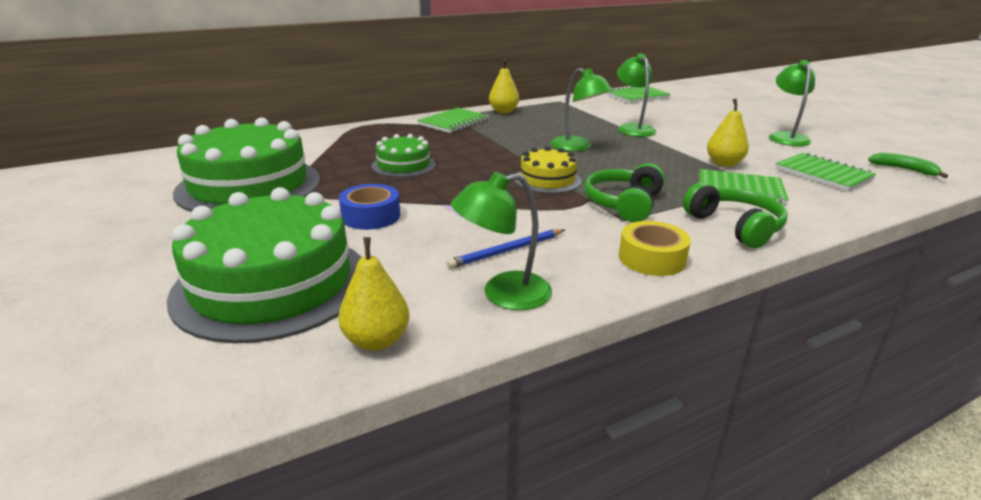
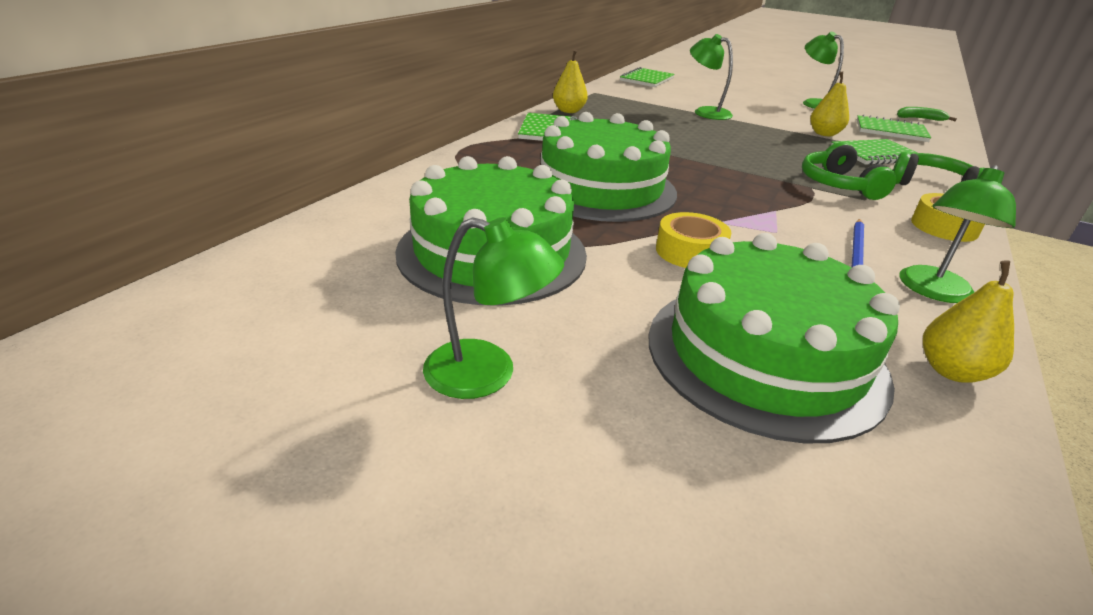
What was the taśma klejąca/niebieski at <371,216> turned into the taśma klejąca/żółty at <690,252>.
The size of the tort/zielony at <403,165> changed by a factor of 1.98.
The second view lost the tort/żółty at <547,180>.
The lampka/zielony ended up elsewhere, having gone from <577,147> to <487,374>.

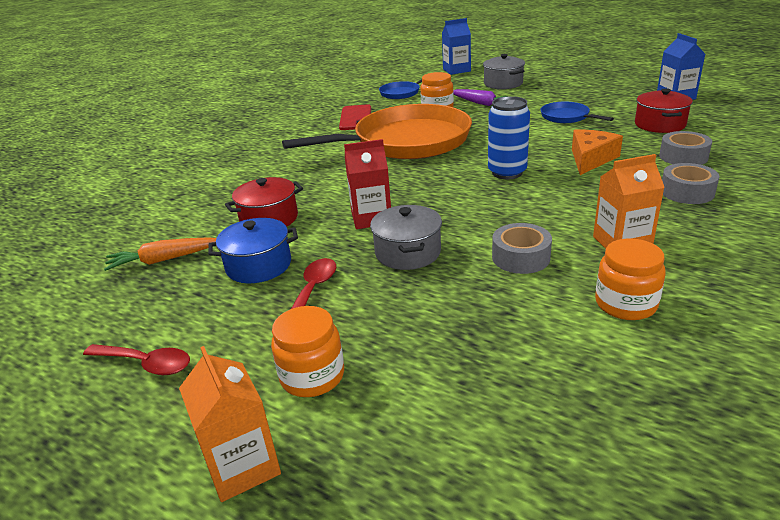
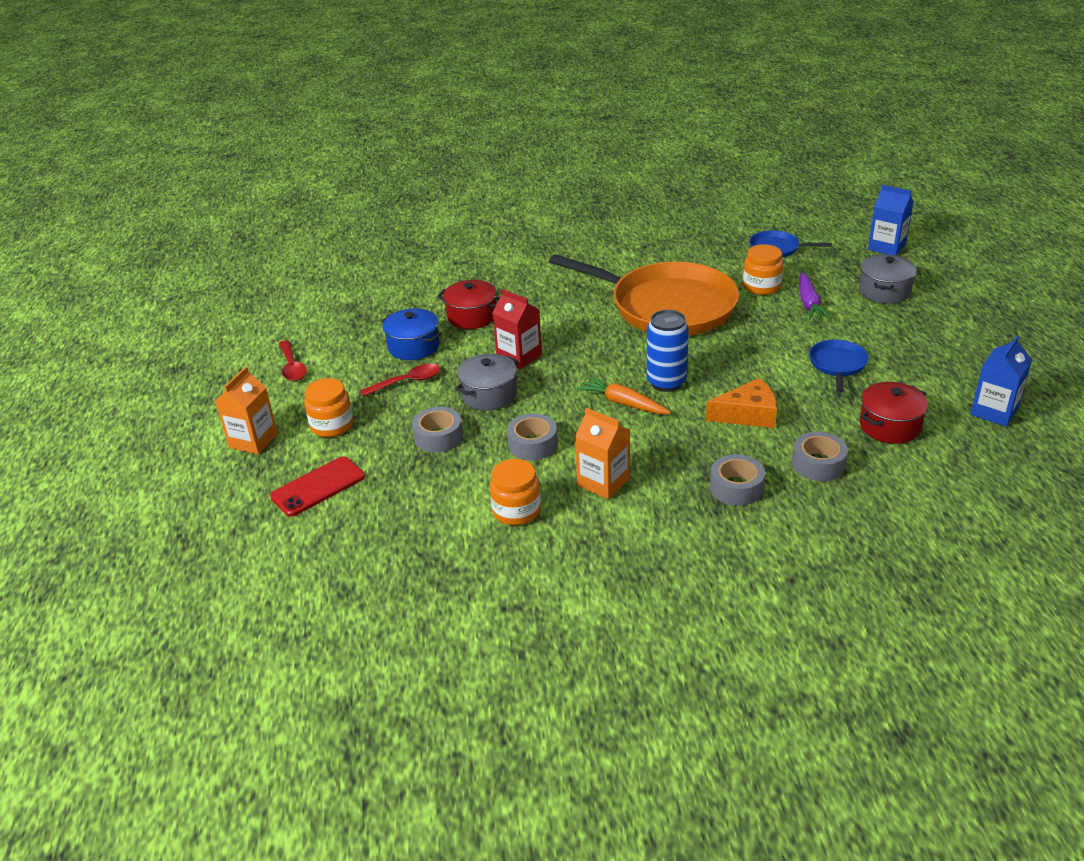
The marchewka/pomarańczowy ended up elsewhere, having gone from <164,260> to <623,403>.
The telefon/czerwony ended up elsewhere, having gone from <355,118> to <318,487>.
The second view gained the taśma klejąca/szary at <438,437>.

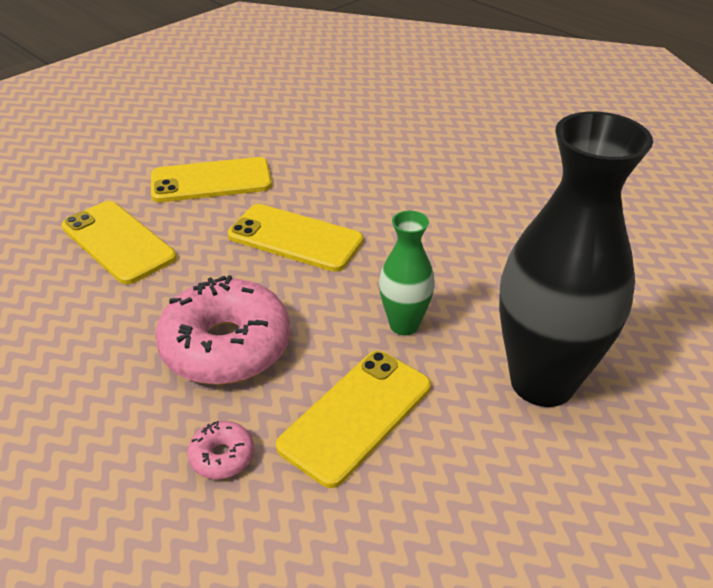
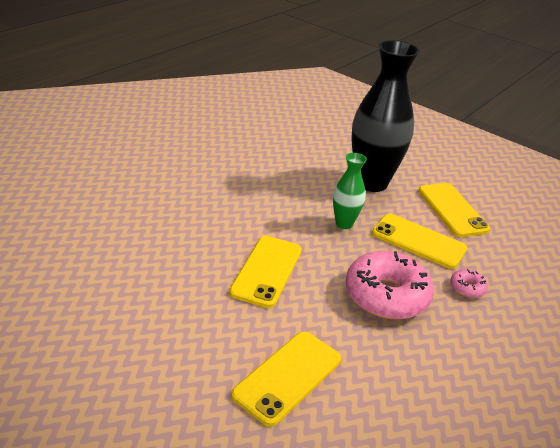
The telefon/żółty ended up elsewhere, having gone from <211,181> to <452,210>.

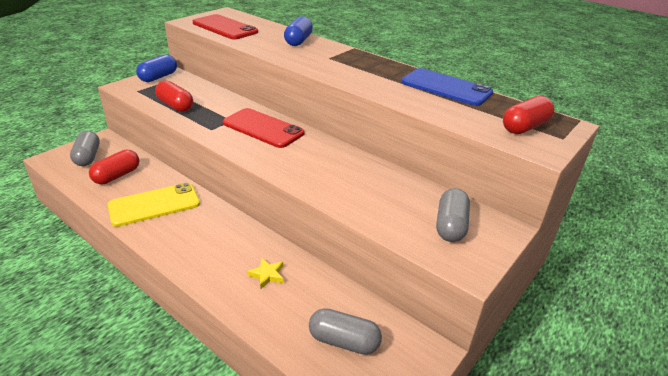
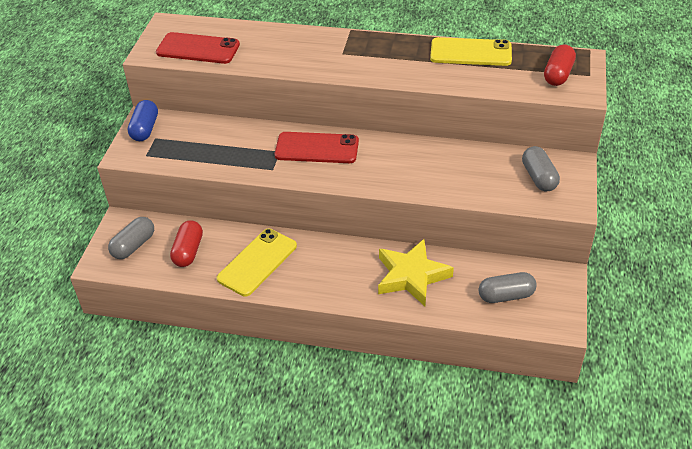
The kapsułka/szary at <88,157> ended up facing another way, 75 degrees clockwise from before.
The second view lost the kapsułka/czerwony at <175,106>.
The size of the gwiazda/żółty at <267,275> changed by a factor of 2.38.
The second view lost the kapsułka/niebieski at <298,41>.
What was the telefon/niebieski at <446,87> turned into the telefon/żółty at <470,52>.

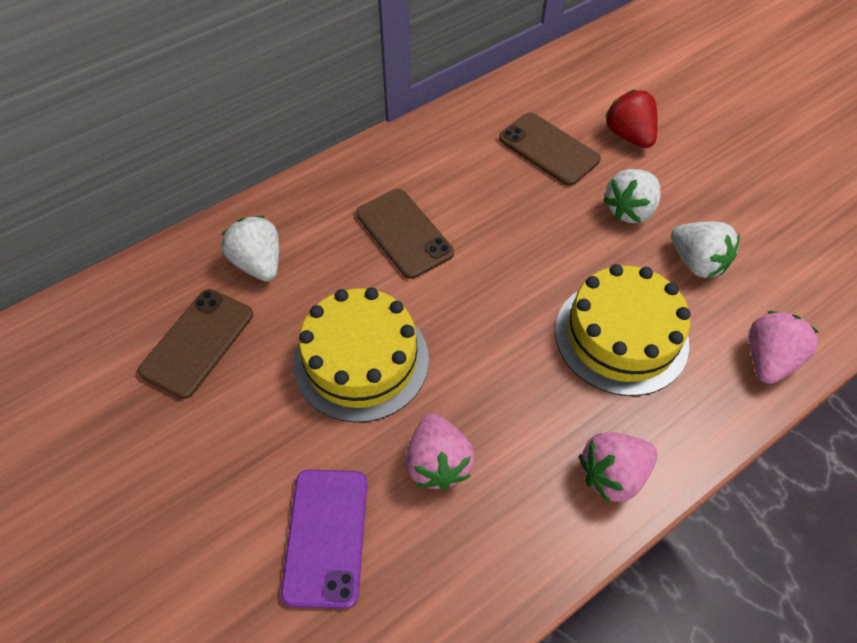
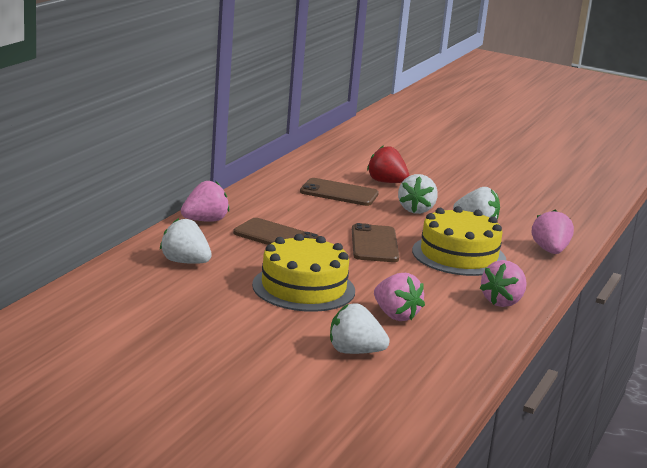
The telefon/brązowy ended up elsewhere, having gone from <197,342> to <374,244>.
Where the telefon/fioletowy stood at <326,536>, the truskawka/biały came to stand at <354,352>.
The second view gained the truskawka/różowy at <205,221>.

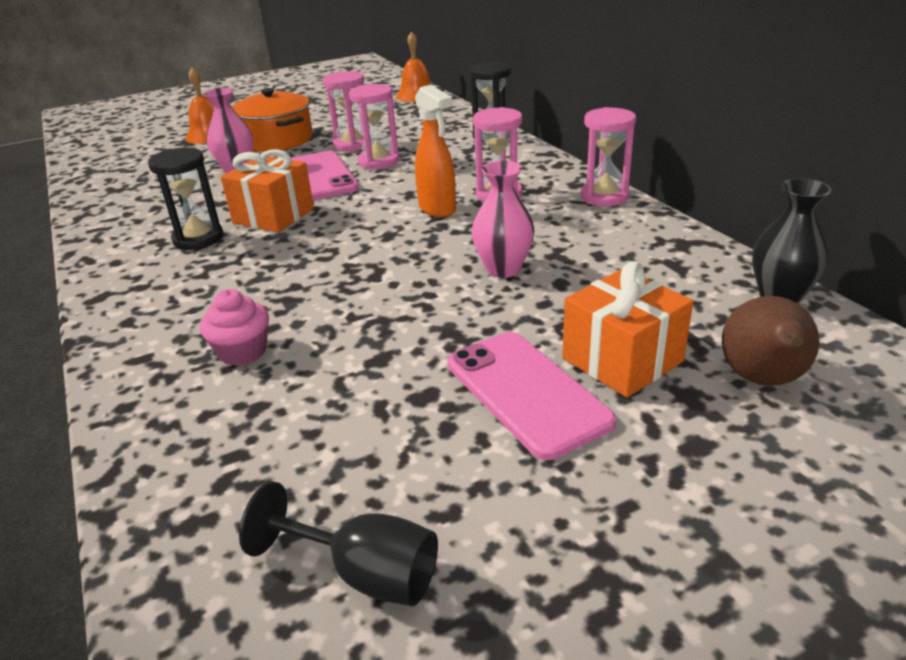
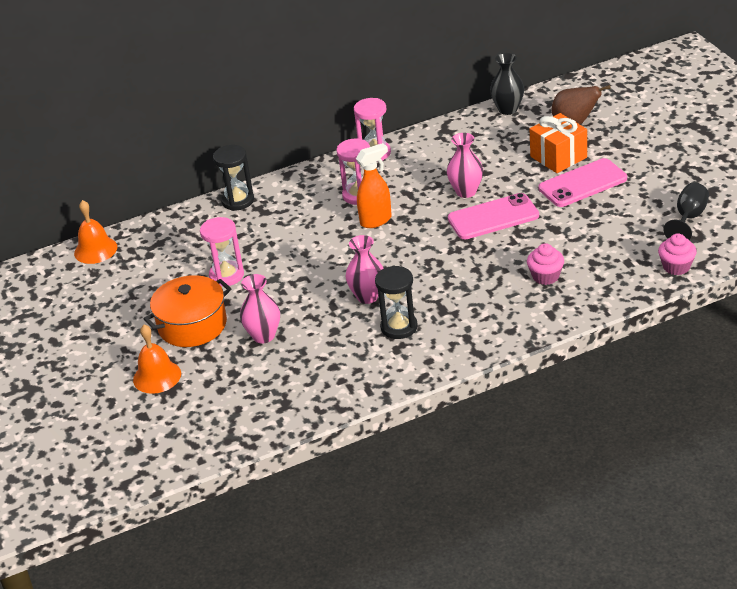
Where the prezent/pomarańczowy stood at <273,216>, the wazon/różowy came to stand at <367,296>.
The telefon/różowy ended up elsewhere, having gone from <321,176> to <493,217>.
The second view lost the klepsydra/różowy at <378,162>.
The second view gained the muffinka/różowy at <676,267>.

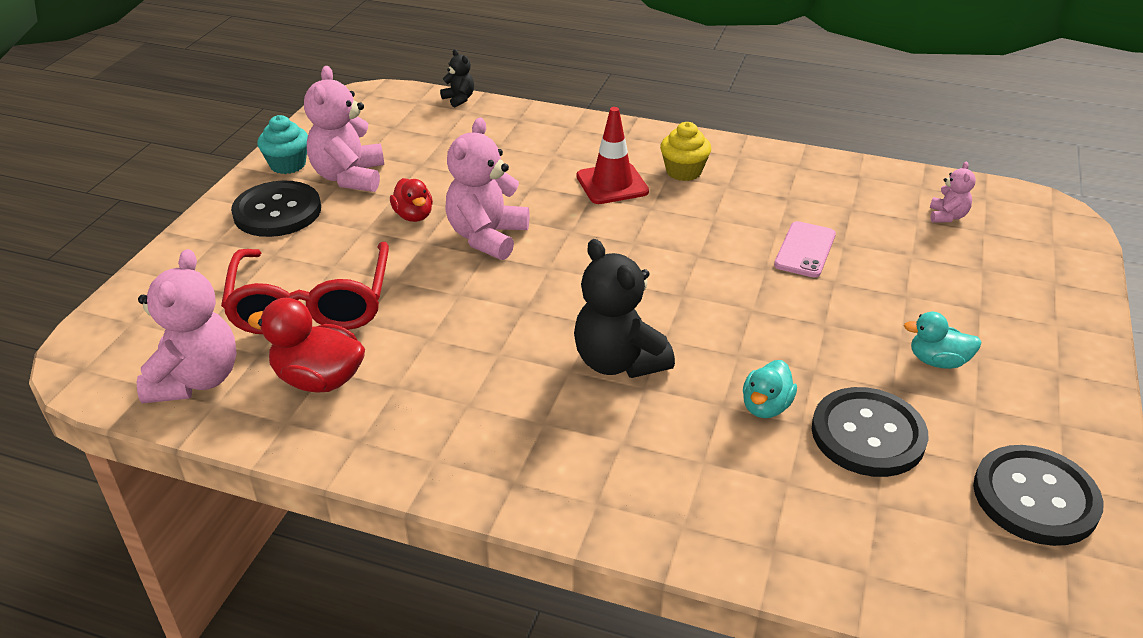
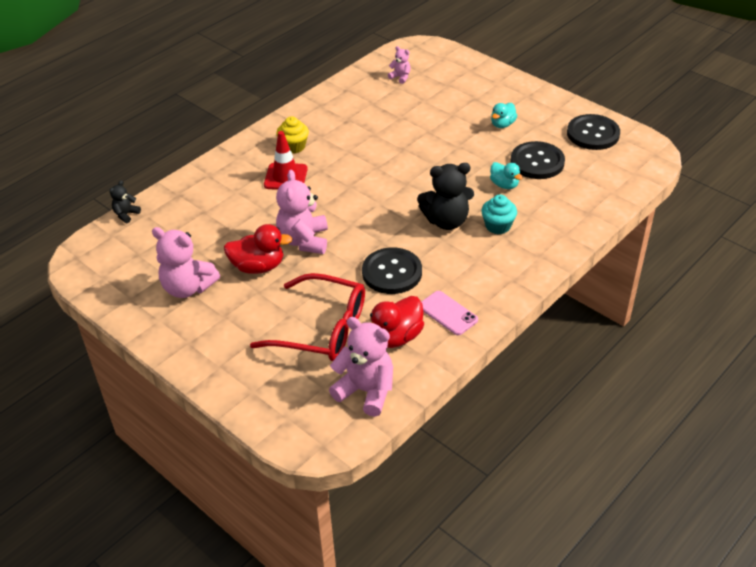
The guzik/czarny ended up elsewhere, having gone from <277,211> to <392,272>.
The muffinka/turkusowy ended up elsewhere, having gone from <288,165> to <498,226>.
The size of the kaczka/czerwony at <414,216> changed by a factor of 1.57.
The miś/czarny at <459,99> ended up facing another way, 45 degrees counterclockwise from before.
The miś/różowy at <487,237> ended up facing another way, 45 degrees clockwise from before.
The telefon/różowy ended up elsewhere, having gone from <805,250> to <448,313>.

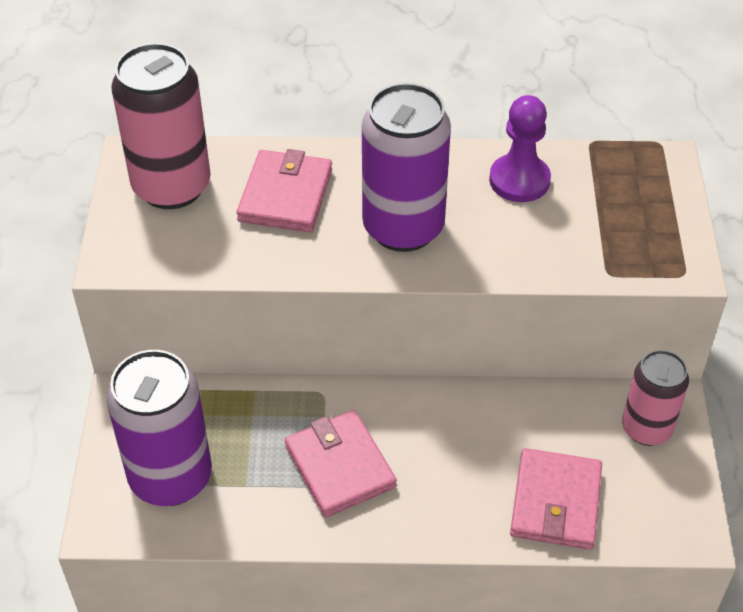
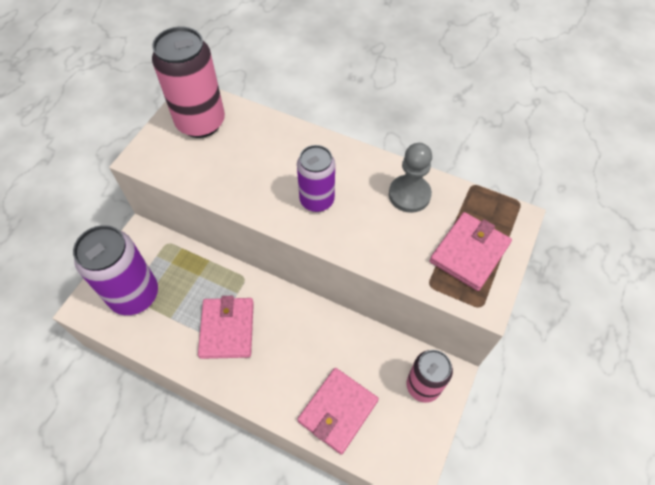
The portfel/różowy ended up elsewhere, having gone from <286,195> to <469,253>.
The size of the puszka/fioletowy at <403,228> changed by a factor of 0.63.
What was the pionek/fioletowy at <519,180> turned into the pionek/szary at <409,195>.

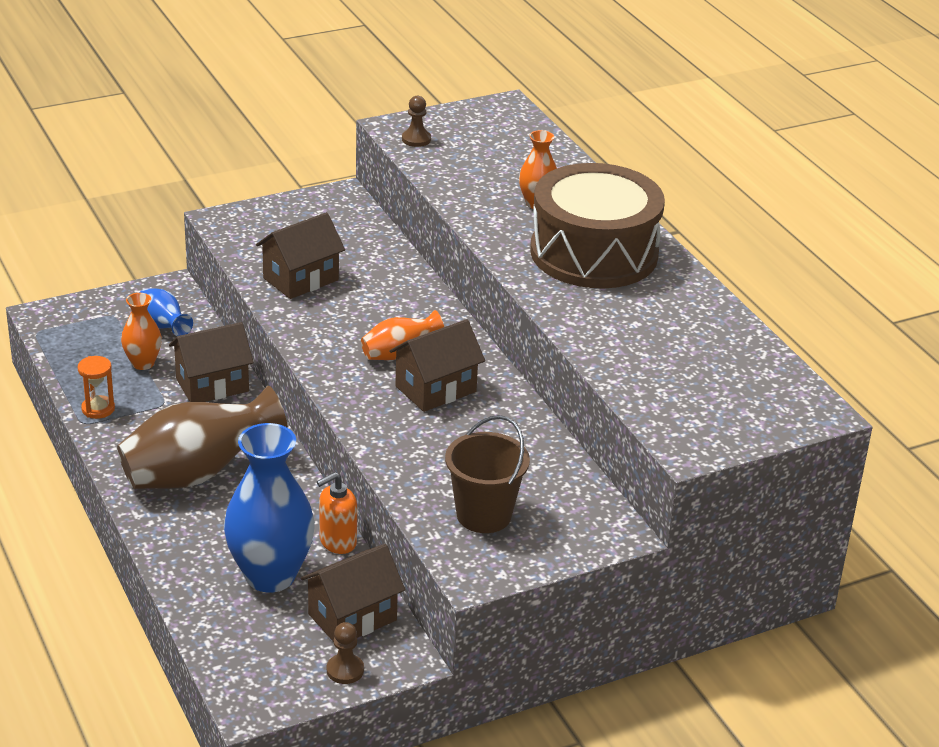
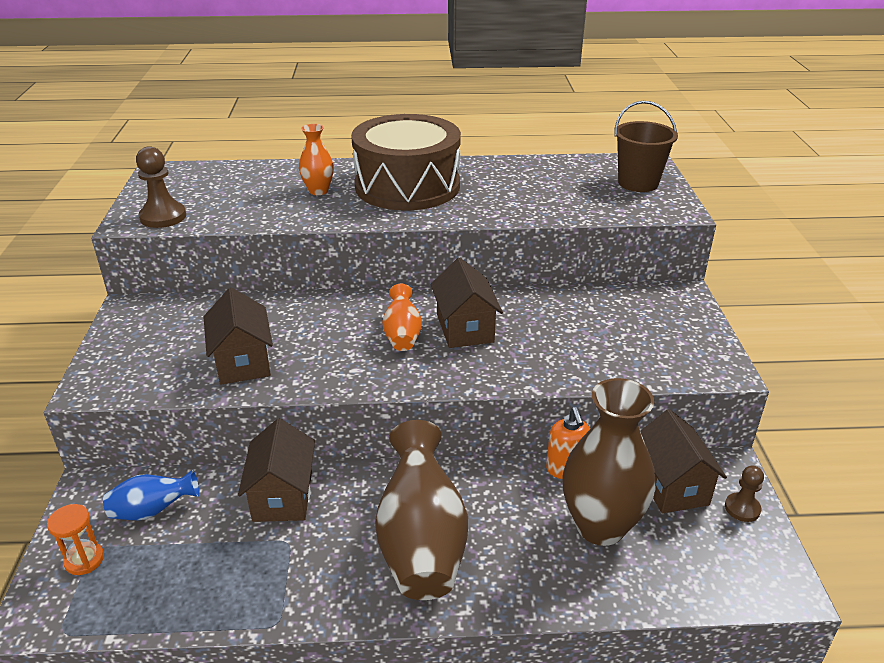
The klepsydra/pomarańczowy ended up elsewhere, having gone from <98,409> to <84,560>.
The second view lost the wazon/pomarańczowy at <143,363>.
What was the wazon/niebieski at <270,576> turned into the wazon/brązowy at <600,526>.
The size of the pionek/brązowy at <416,139> changed by a factor of 1.59.
The wiadro/brązowy ended up elsewhere, having gone from <484,515> to <638,183>.

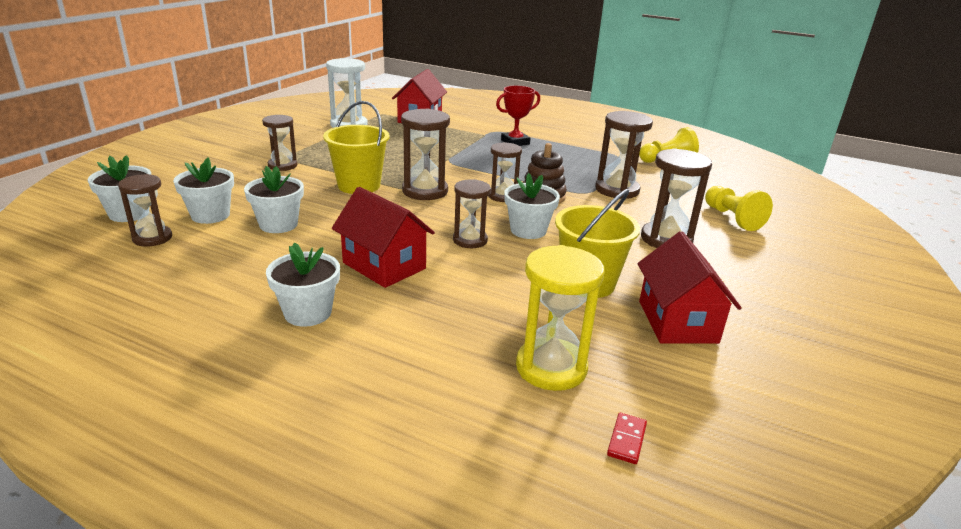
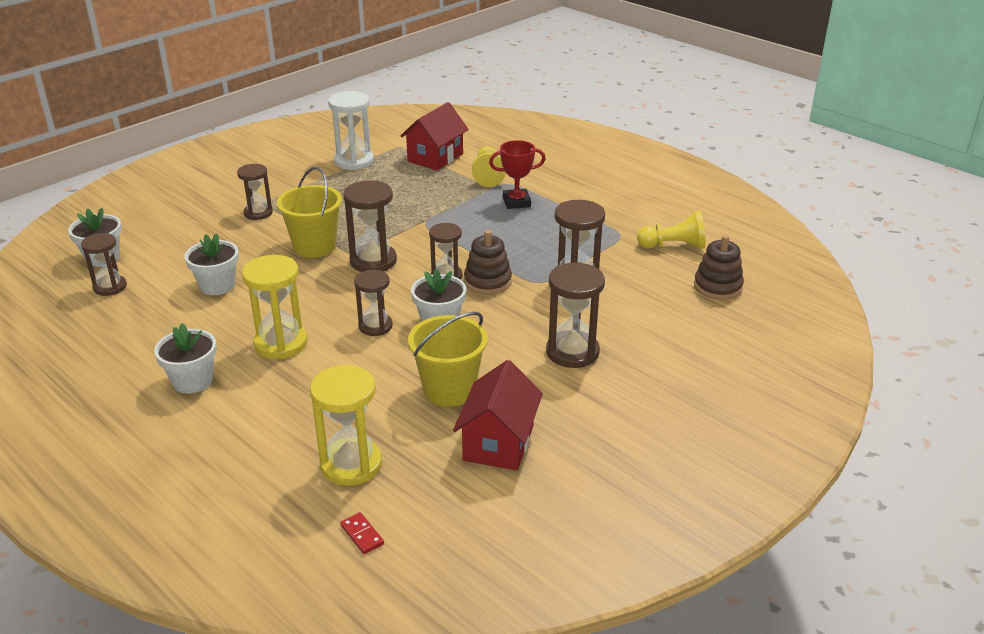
The second view lost the doniczka/biały at <210,215>.
Where the domek/czerwony stood at <384,266>, the klepsydra/żółty came to stand at <281,343>.
The kostka domina/czerwony at <627,440> ended up facing another way, 75 degrees counterclockwise from before.
The pionek/żółty ended up elsewhere, having gone from <732,218> to <488,175>.
The second view gained the zabawka nakładanka/brązowy at <717,287>.

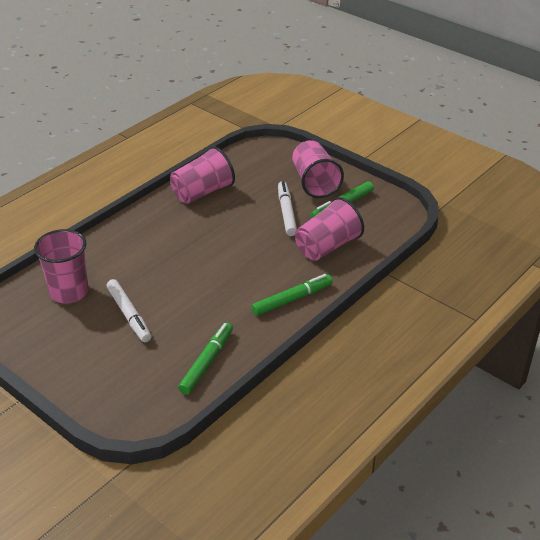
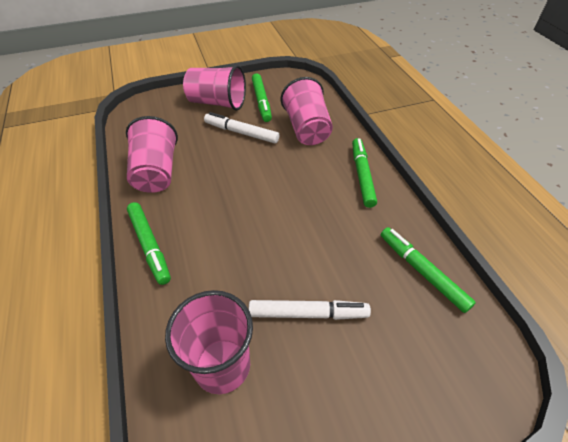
The second view gained the flamaster/zielony at <149,245>.

